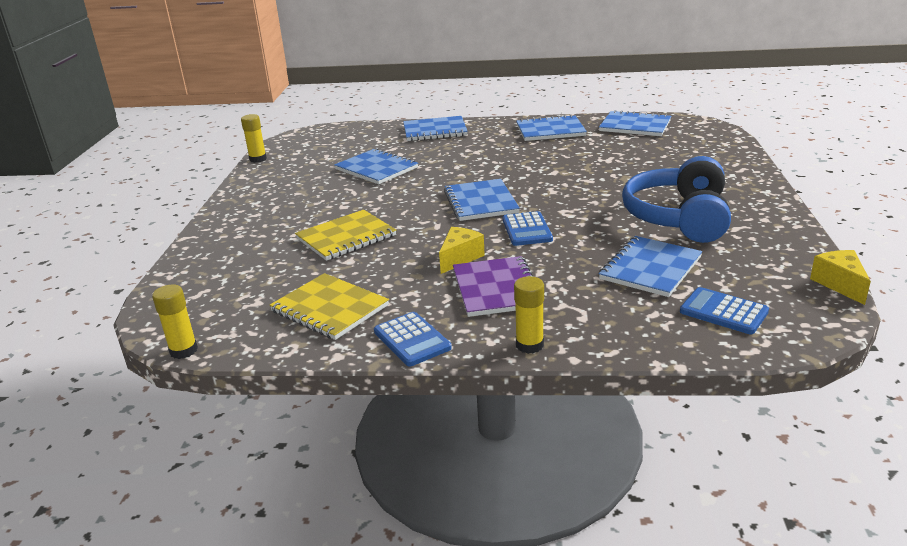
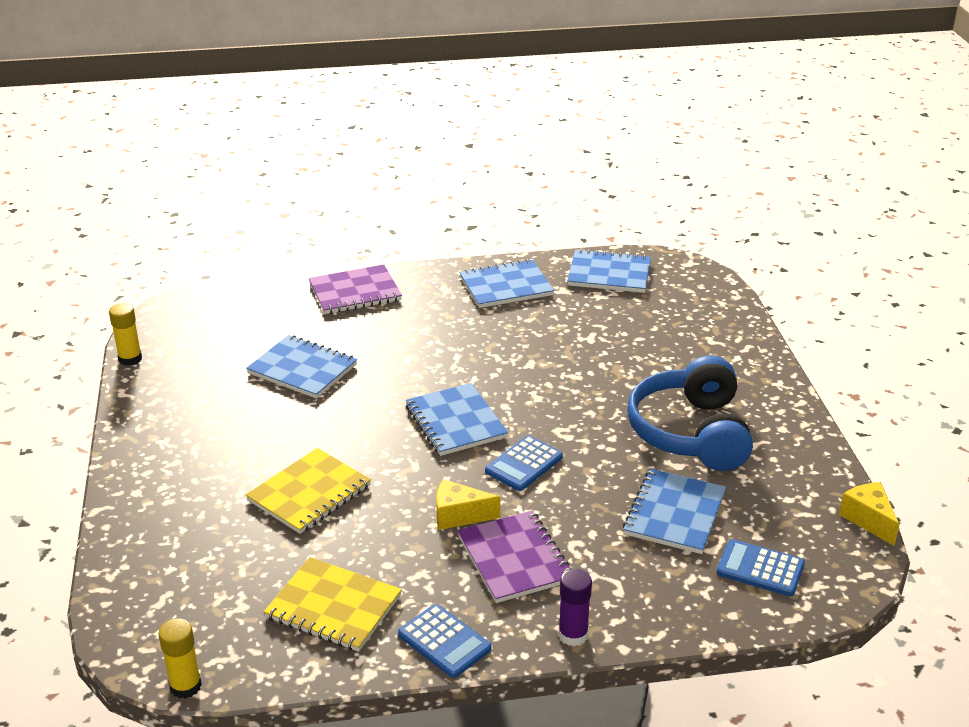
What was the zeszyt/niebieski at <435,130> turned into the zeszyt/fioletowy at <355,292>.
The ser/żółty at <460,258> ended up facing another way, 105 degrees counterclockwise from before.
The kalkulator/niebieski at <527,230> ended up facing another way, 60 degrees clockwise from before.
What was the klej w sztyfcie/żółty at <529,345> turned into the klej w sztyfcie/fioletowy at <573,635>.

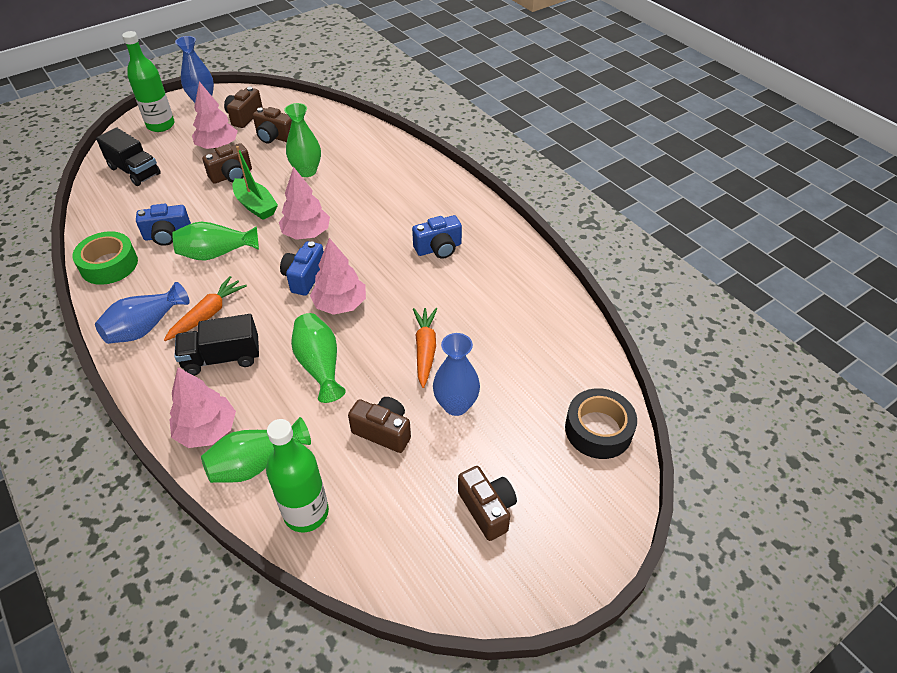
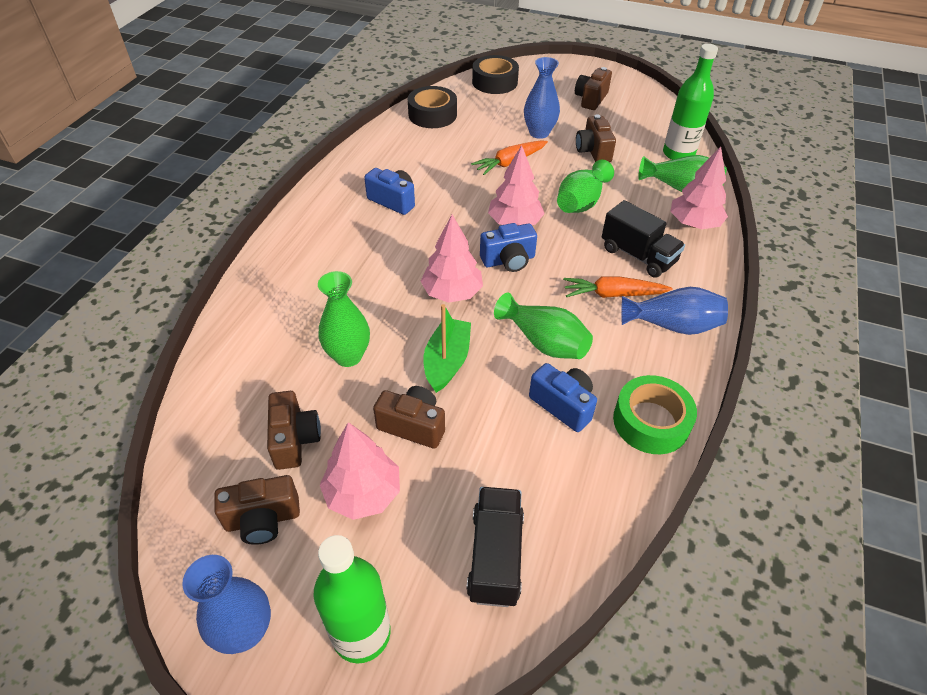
The second view gained the taśma klejąca/czarny at <432,115>.

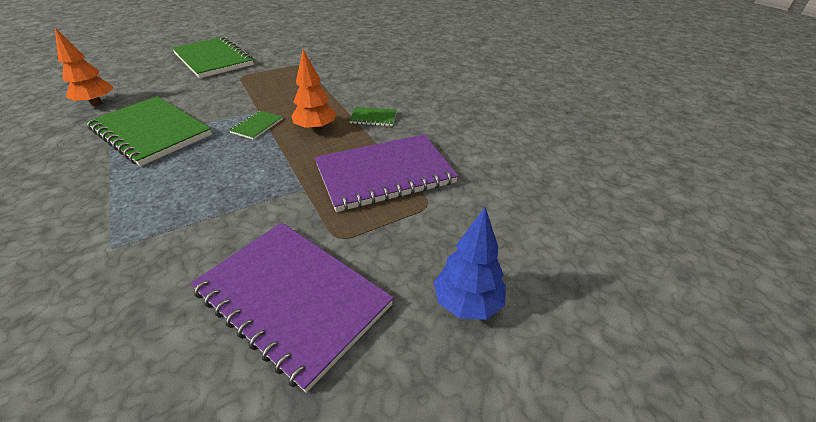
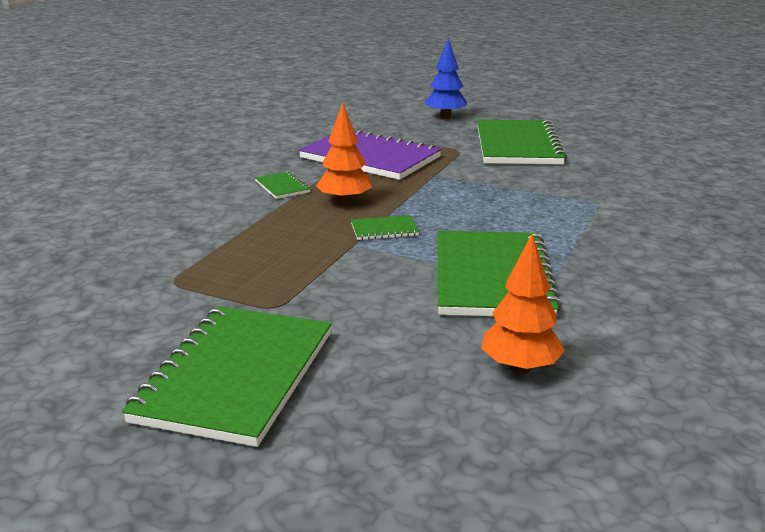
What was the zeszyt/fioletowy at <292,298> turned into the zeszyt/zielony at <518,145>.

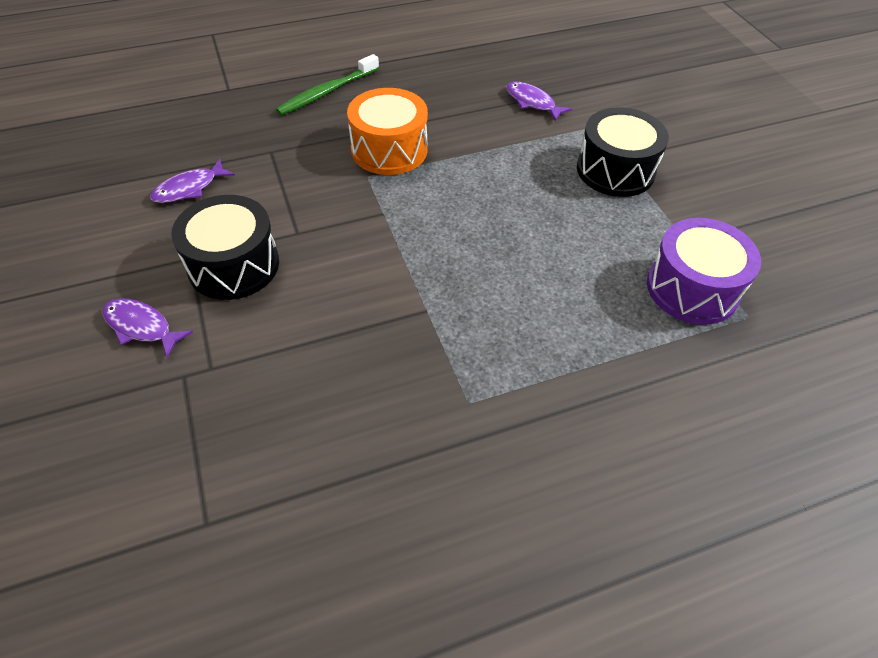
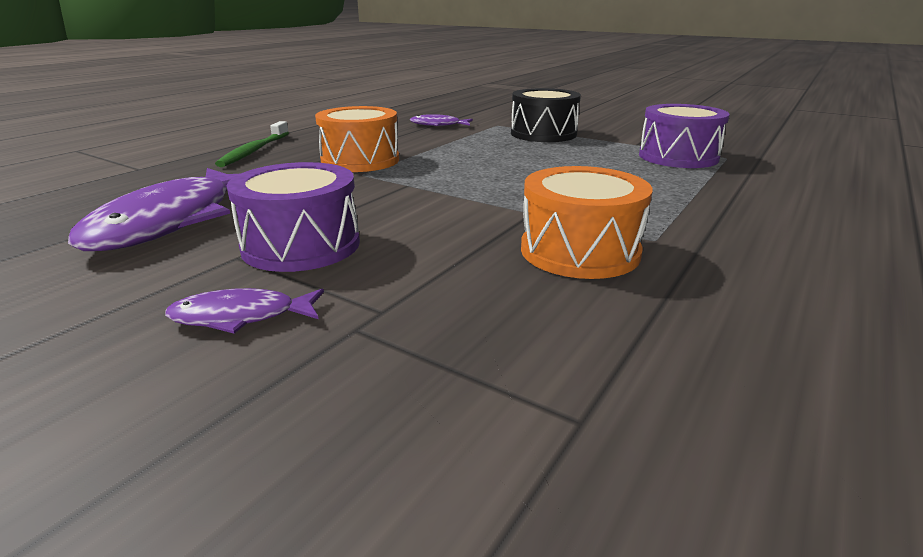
The size of the ryba/fioletowy at <189,188> changed by a factor of 2.09.
What was the bęben/czarny at <233,265> turned into the bęben/fioletowy at <301,245>.
The second view gained the bęben/pomarańczowy at <579,251>.

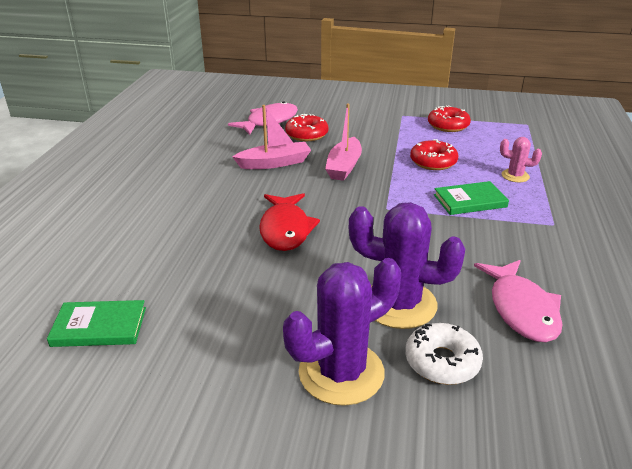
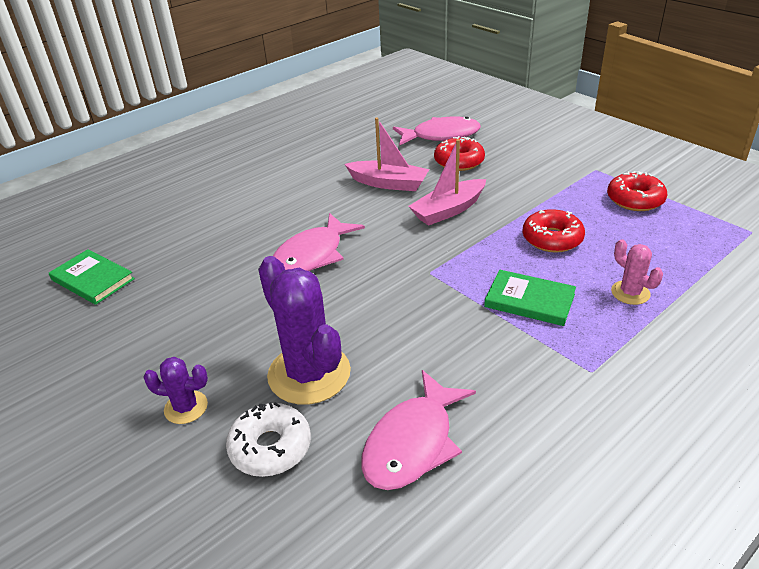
What was the ryba/czerwony at <285,229> turned into the ryba/różowy at <312,255>.
The size of the kaktus/fioletowy at <341,373> changed by a factor of 0.50.

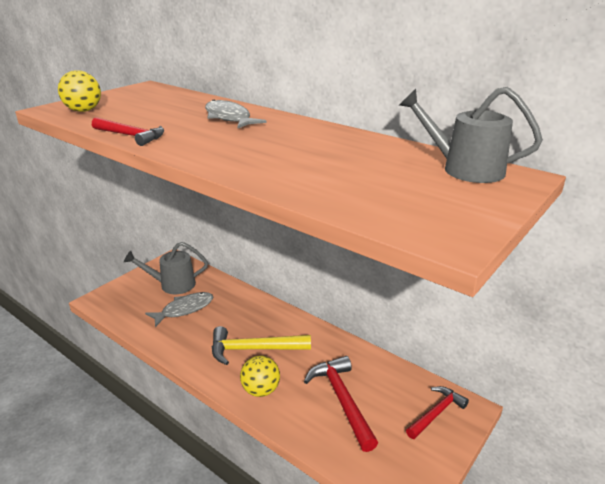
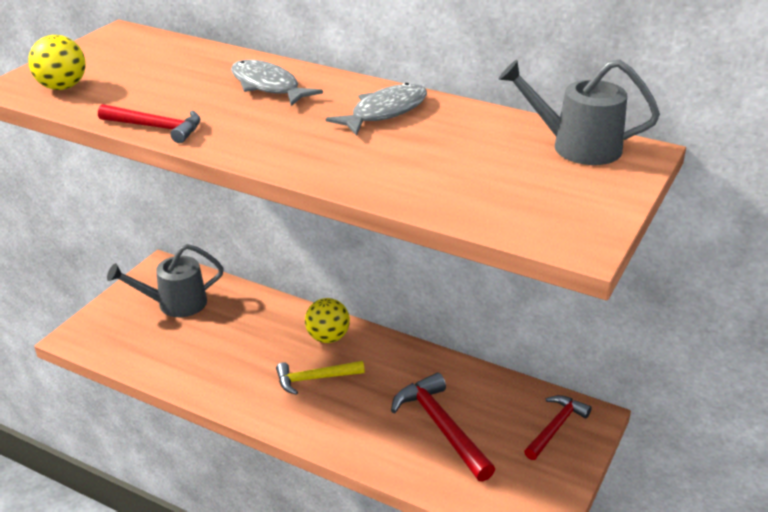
The ryba/szary ended up elsewhere, having gone from <184,309> to <385,112>.
The size of the młotek/żółty at <254,349> changed by a factor of 0.67.
The piłka/żółty ended up elsewhere, having gone from <260,390> to <328,337>.

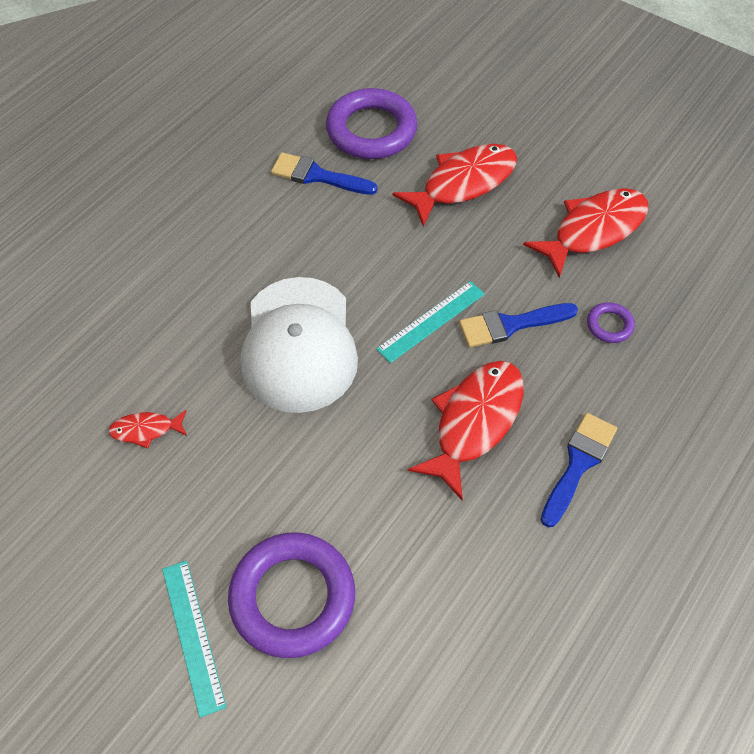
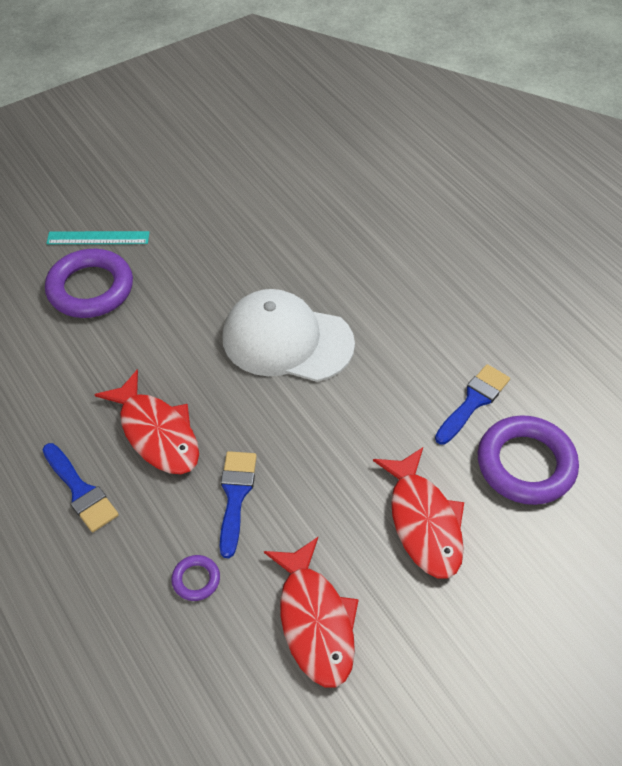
The second view lost the ryba/czerwony at <146,430>.
The second view lost the linijka/turkusowy at <431,321>.

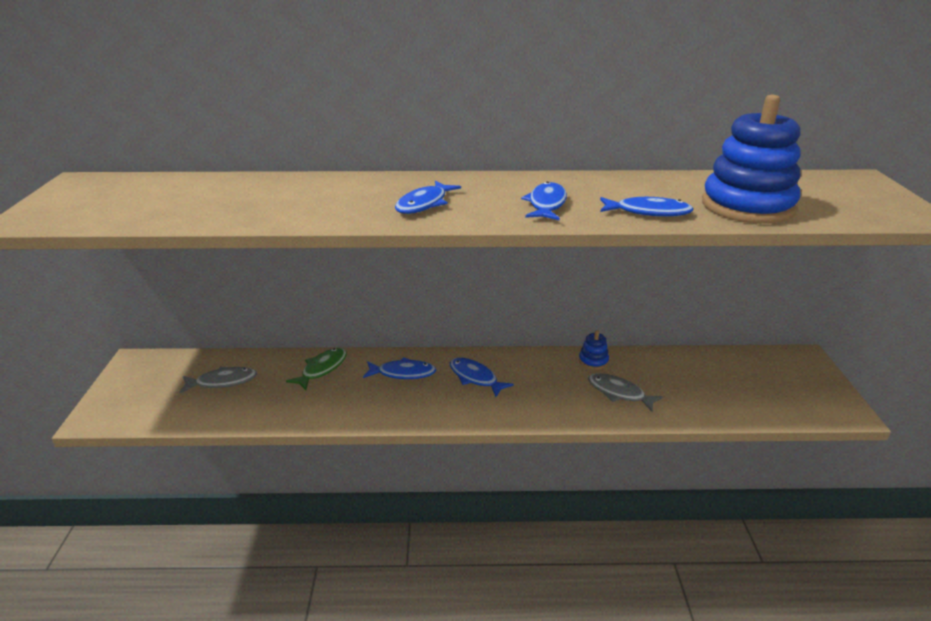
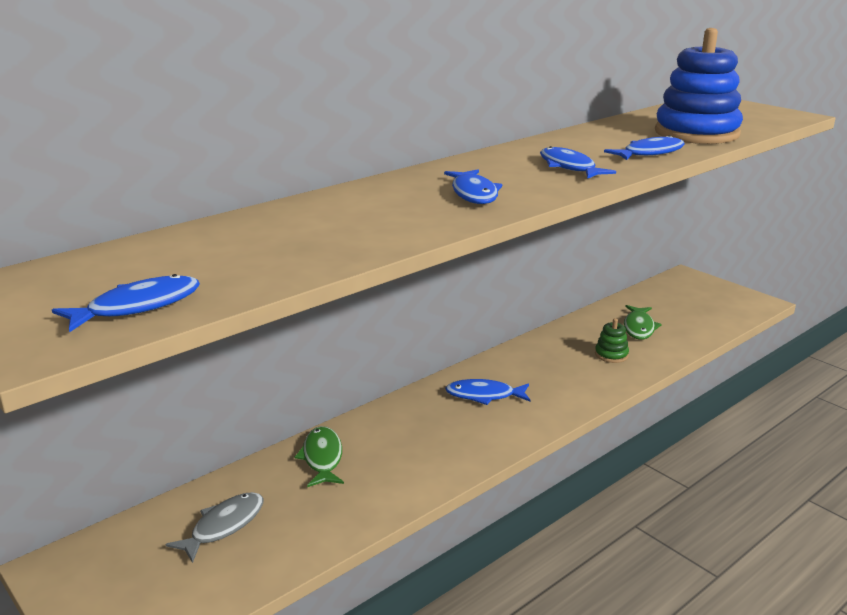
The ryba/niebieski ended up elsewhere, having gone from <403,373> to <137,307>.
The second view lost the zabawka nakładanka/niebieski at <593,361>.
Where the ryba/szary stood at <619,393>, the zabawka nakładanka/zielony came to stand at <611,355>.
The second view gained the ryba/zielony at <639,327>.

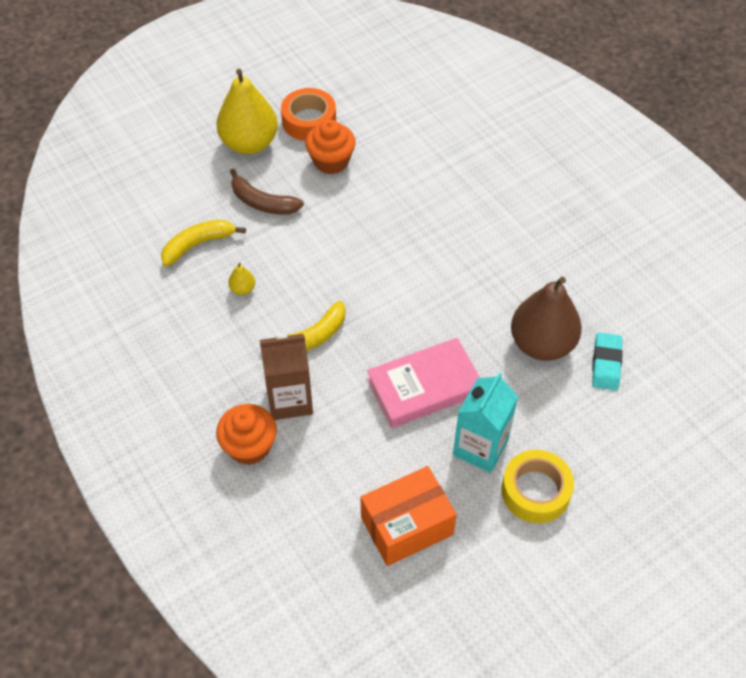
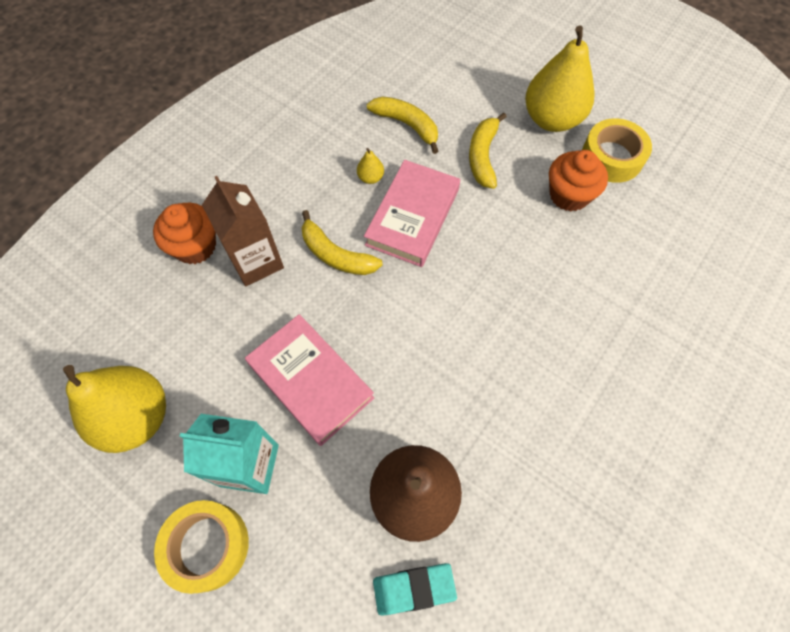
What was the banan/brązowy at <263,202> turned into the banan/żółty at <483,156>.
What was the taśma klejąca/pomarańczowy at <309,121> turned into the taśma klejąca/żółty at <612,157>.
Where the pudełko/pomarańczowy stood at <407,526>, the gruszka/żółty came to stand at <136,417>.
The second view gained the książka/różowy at <412,217>.

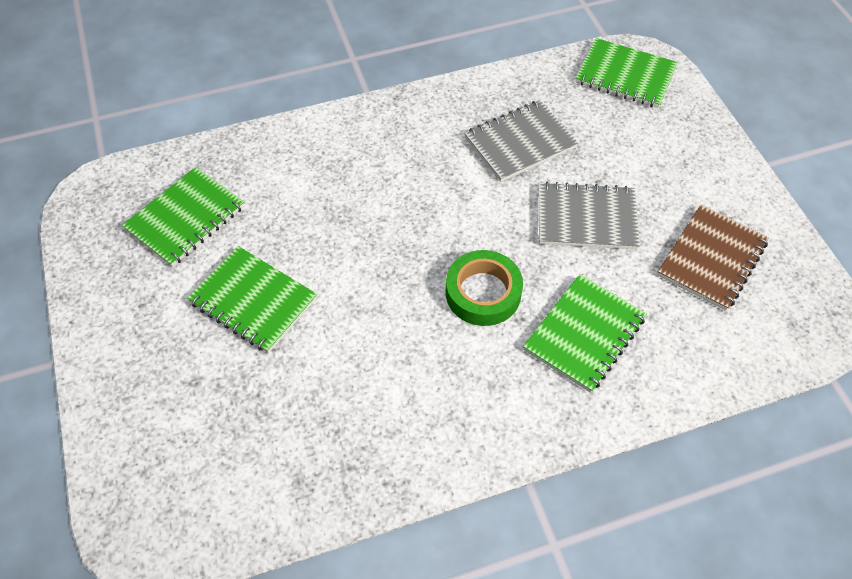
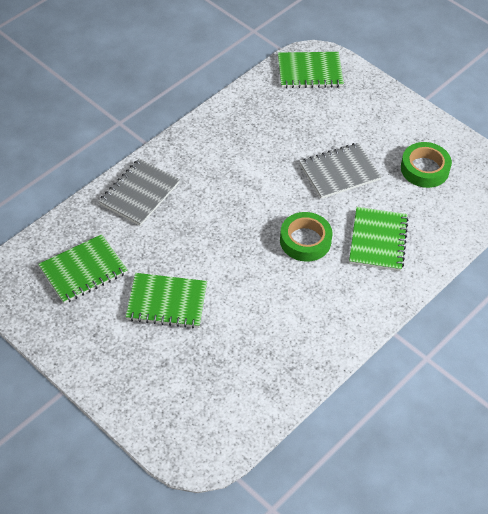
The zeszyt/zielony at <186,218> ended up facing another way, 45 degrees clockwise from before.
The zeszyt/szary ended up elsewhere, having gone from <520,143> to <139,193>.
Where the zeszyt/brązowy stood at <711,259>, the taśma klejąca/zielony came to stand at <424,169>.

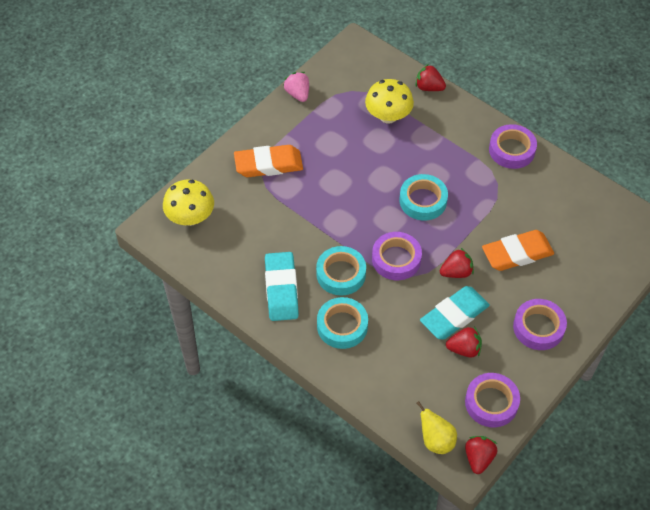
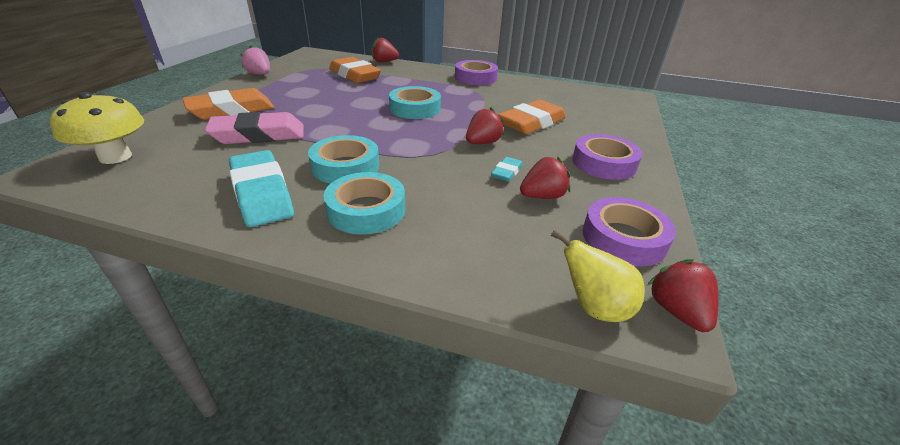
Where the grzyb/żółty stood at <388,116>, the gumka do mazania/pomarańczowy came to stand at <354,75>.
The second view lost the taśma klejąca/fioletowy at <396,259>.
The size of the gumka do mazania/turkusowy at <454,316> changed by a factor of 0.48.
The second view gained the gumka do mazania/różowy at <259,135>.

